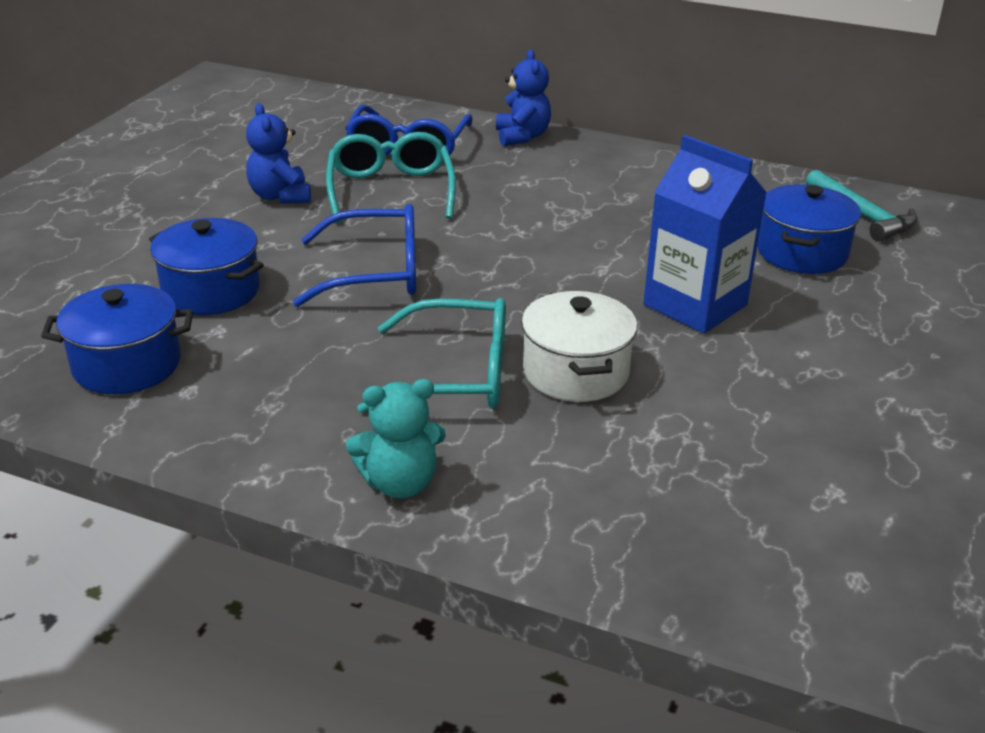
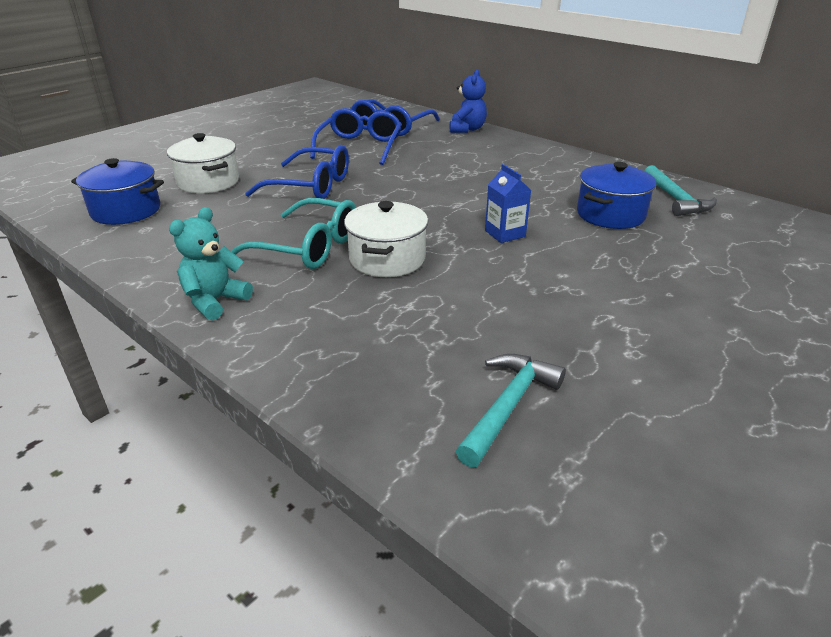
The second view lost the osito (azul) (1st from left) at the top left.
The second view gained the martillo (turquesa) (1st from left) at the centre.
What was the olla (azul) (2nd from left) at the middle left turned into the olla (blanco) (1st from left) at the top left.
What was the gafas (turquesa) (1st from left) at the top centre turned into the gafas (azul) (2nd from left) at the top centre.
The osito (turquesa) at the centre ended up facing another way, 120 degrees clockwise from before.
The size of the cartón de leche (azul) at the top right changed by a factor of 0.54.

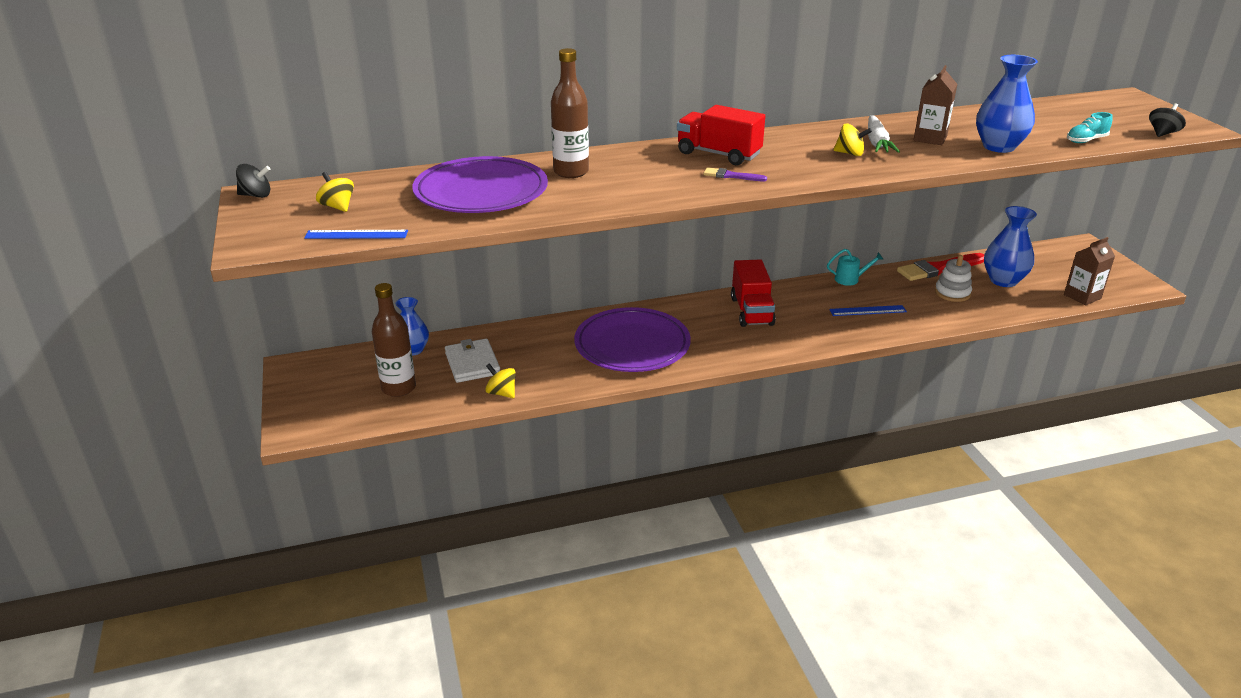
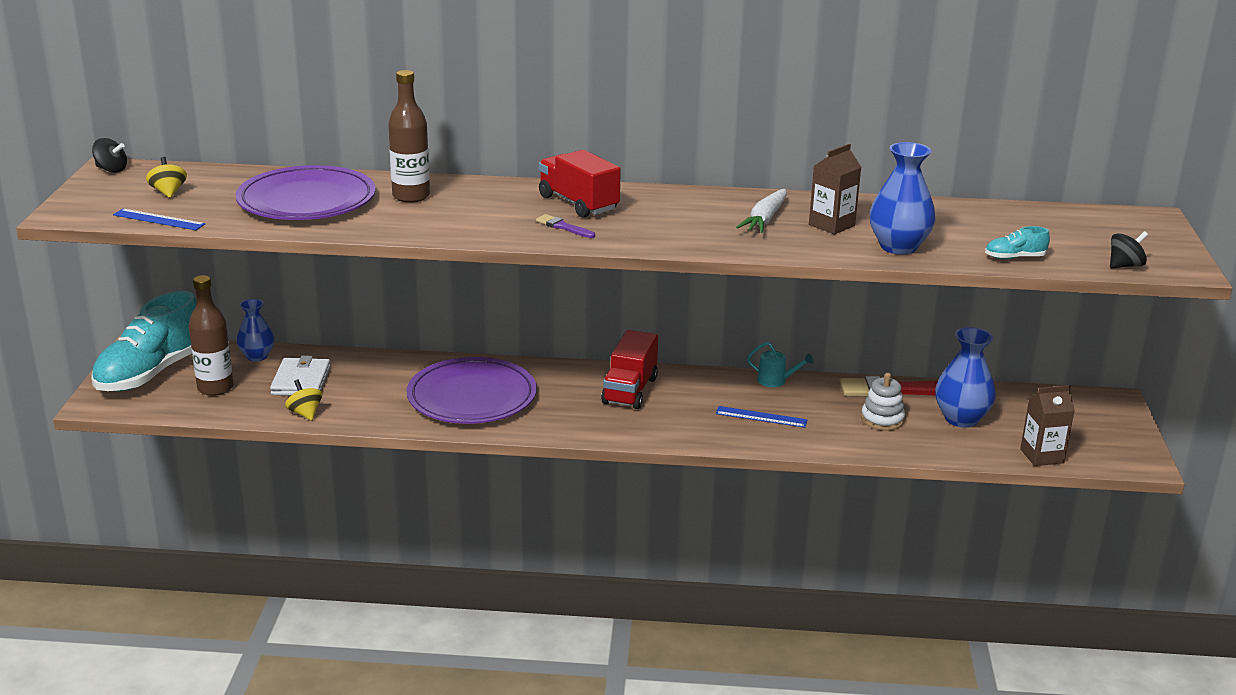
The second view lost the peonza (amarillo) (3rd from left) at the top right.
The second view gained the zapato (turquesa) (1st from left) at the middle left.

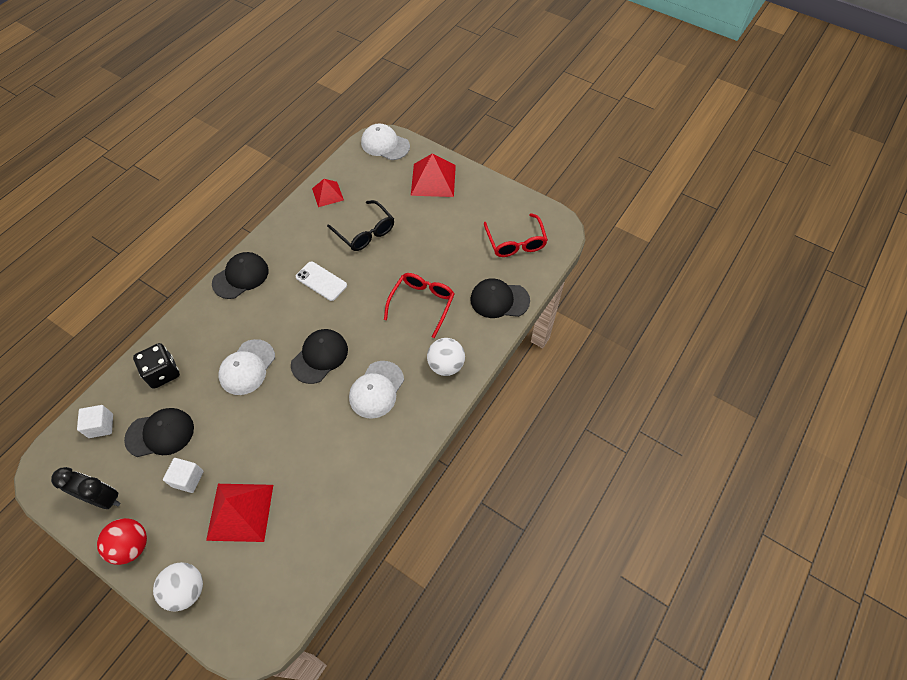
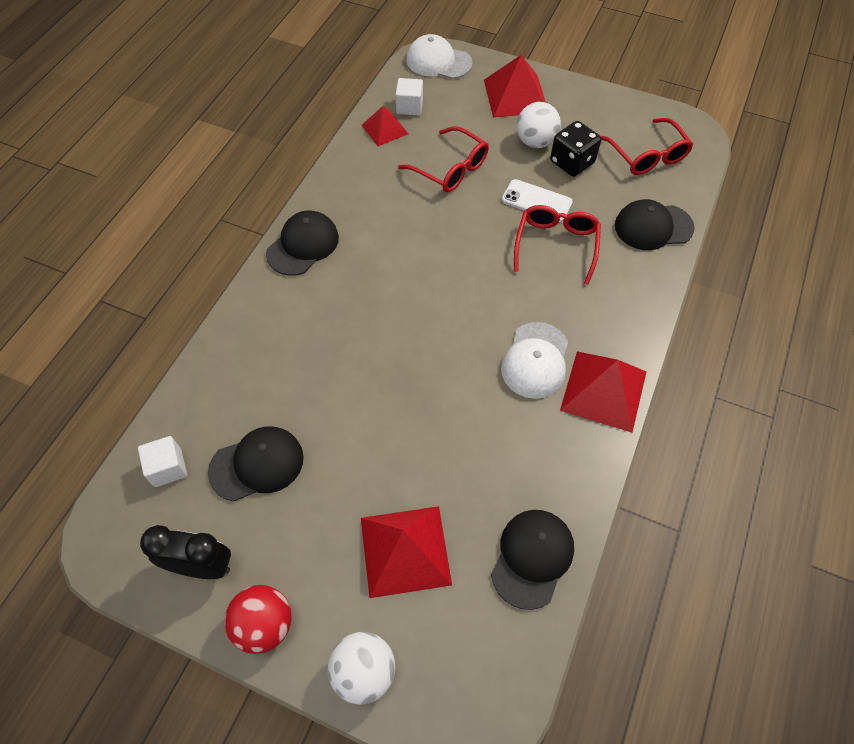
The second view lost the gorra (blanco) (1st from left) at the middle left.
The second view gained the pirámide (rojo) (4th from left) at the middle right.
The dado (negro) ended up elsewhere, having gone from the middle left to the top right.
The cubo (blanco) (2nd from left) ended up elsewhere, having gone from the bottom left to the top centre.
The gorra (negro) (3rd from left) ended up elsewhere, having gone from the centre to the bottom centre.
The móvil (blanco) ended up elsewhere, having gone from the centre to the top centre.
The pelota (blanco) (2nd from left) ended up elsewhere, having gone from the centre to the top centre.
What was the gafas (negro) at the top centre turned into the gafas (rojo) (1st from left) at the top centre.

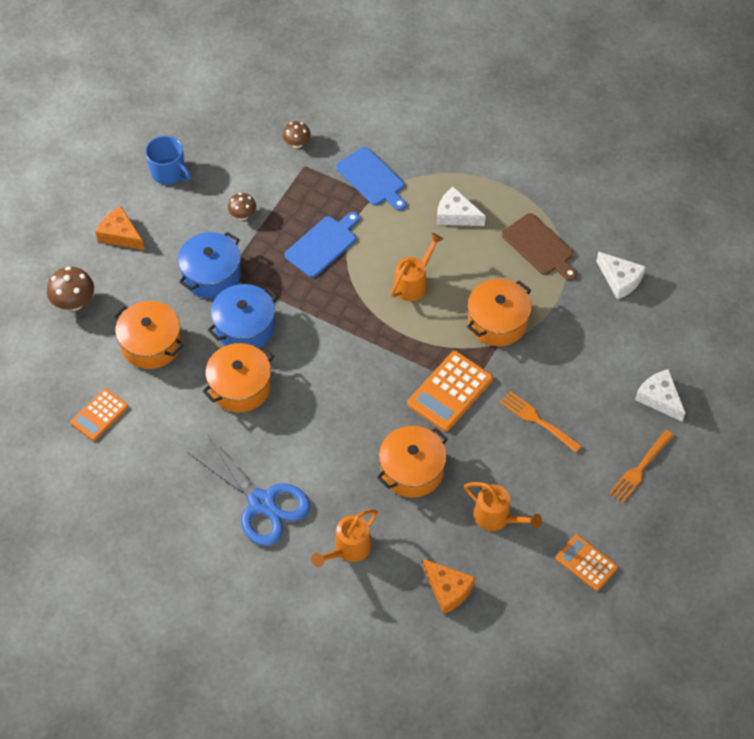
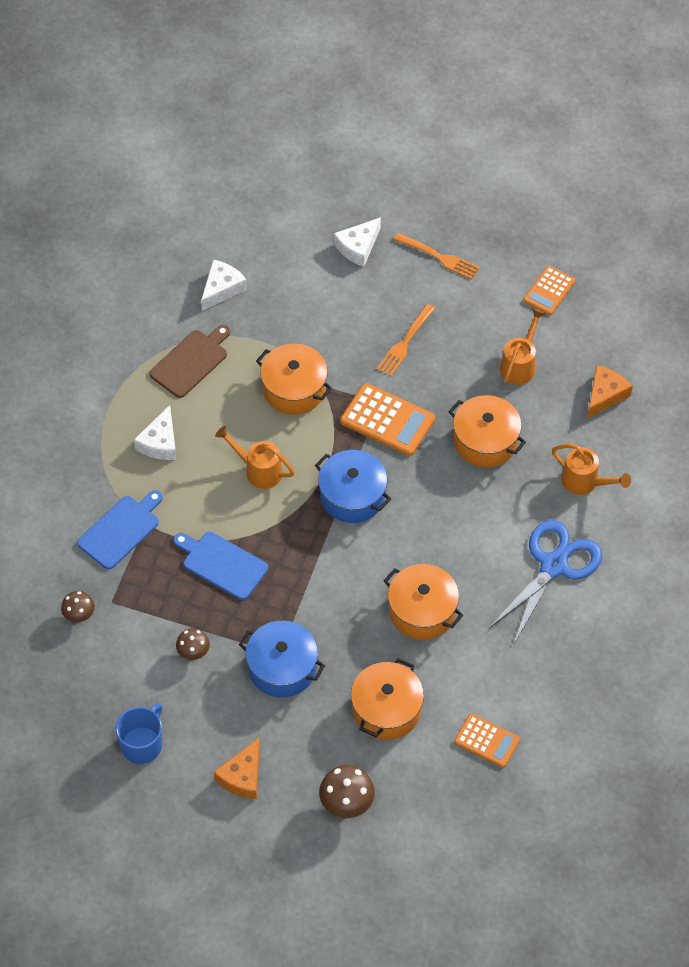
The olla (azul) (2nd from left) ended up elsewhere, having gone from the middle left to the centre.

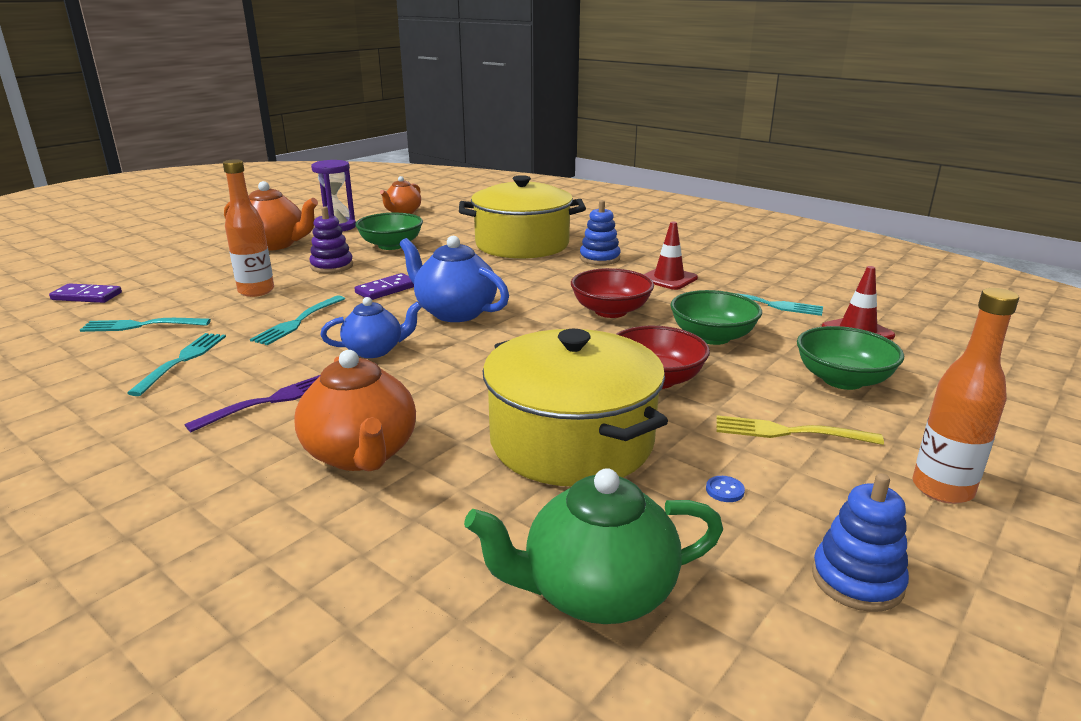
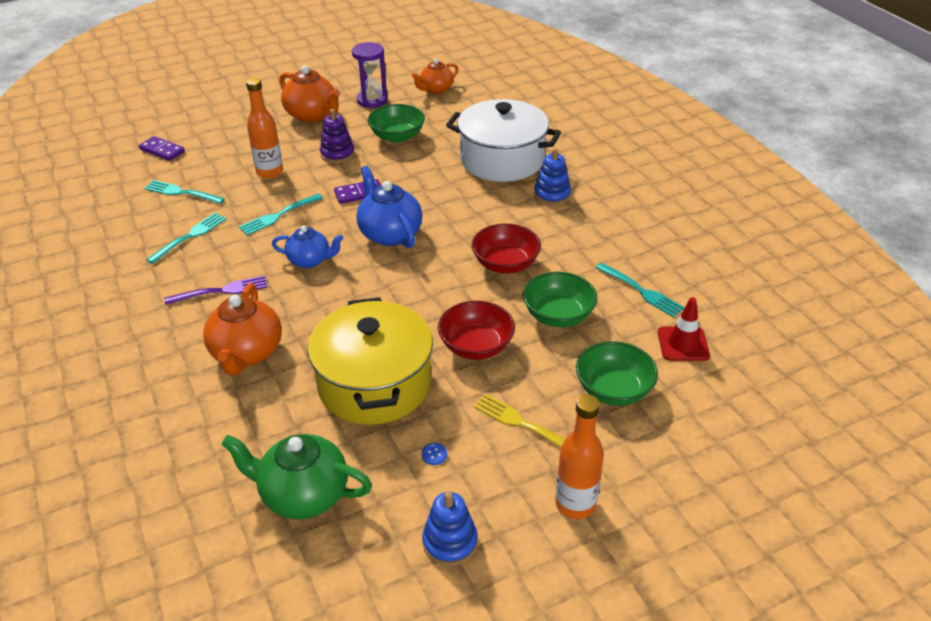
The second view lost the cono de tráfico (rojo) (1st from left) at the centre.
What was the olla (amarillo) (1st from left) at the top centre turned into the olla (blanco) at the top centre.

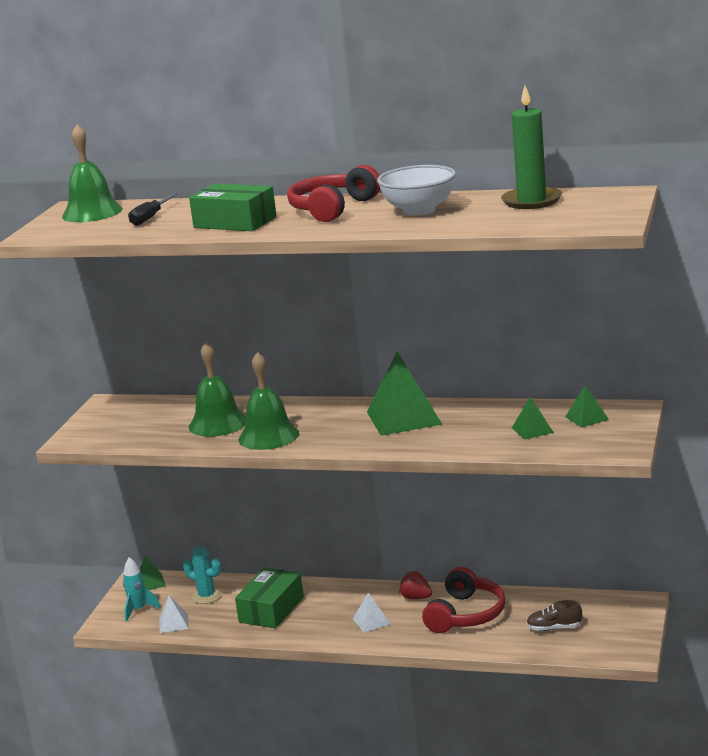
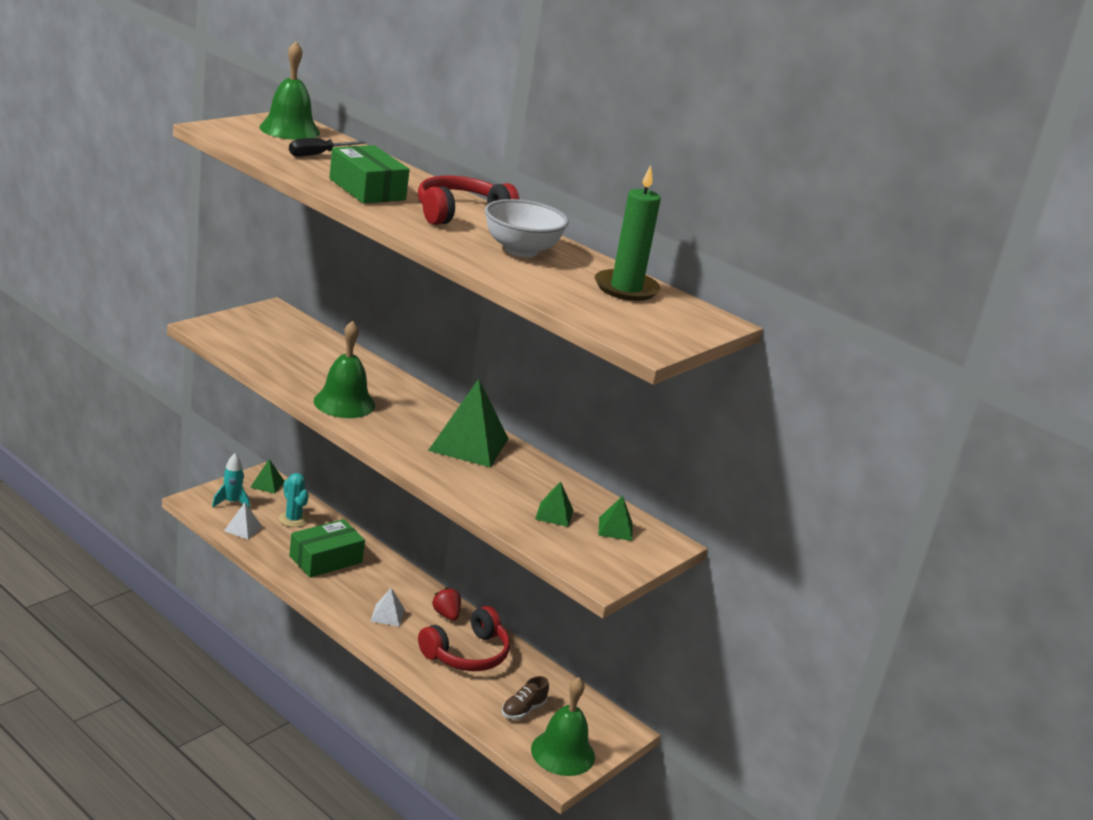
The campana (verde) (2nd from left in the first image) ended up elsewhere, having gone from the middle left to the bottom centre.
The zapato (marrón) at the bottom right ended up facing another way, 75 degrees counterclockwise from before.

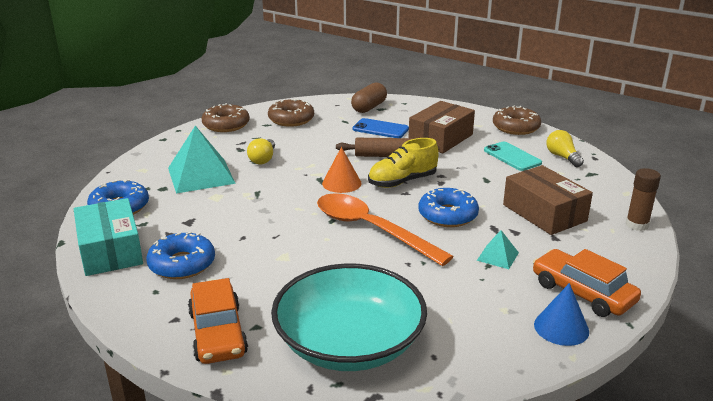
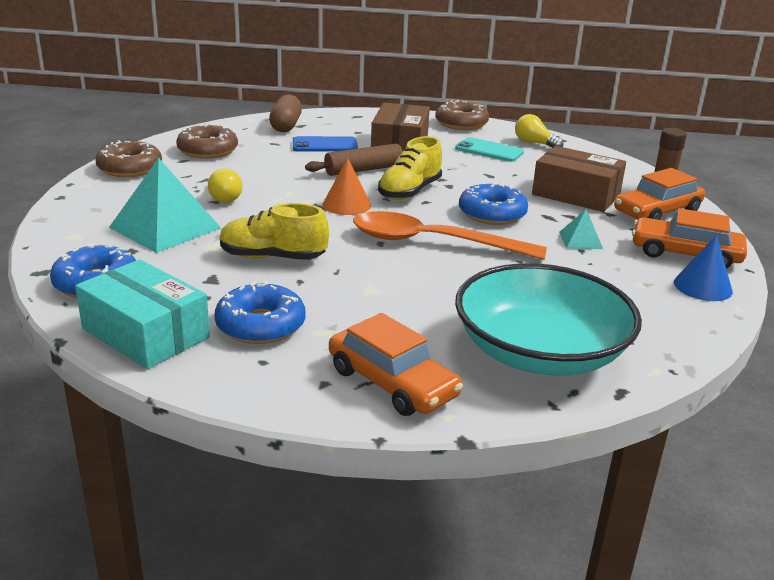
The second view gained the zapato (amarillo) (1st from left) at the centre.
The second view gained the coche (naranja) (2nd from left) at the middle right.

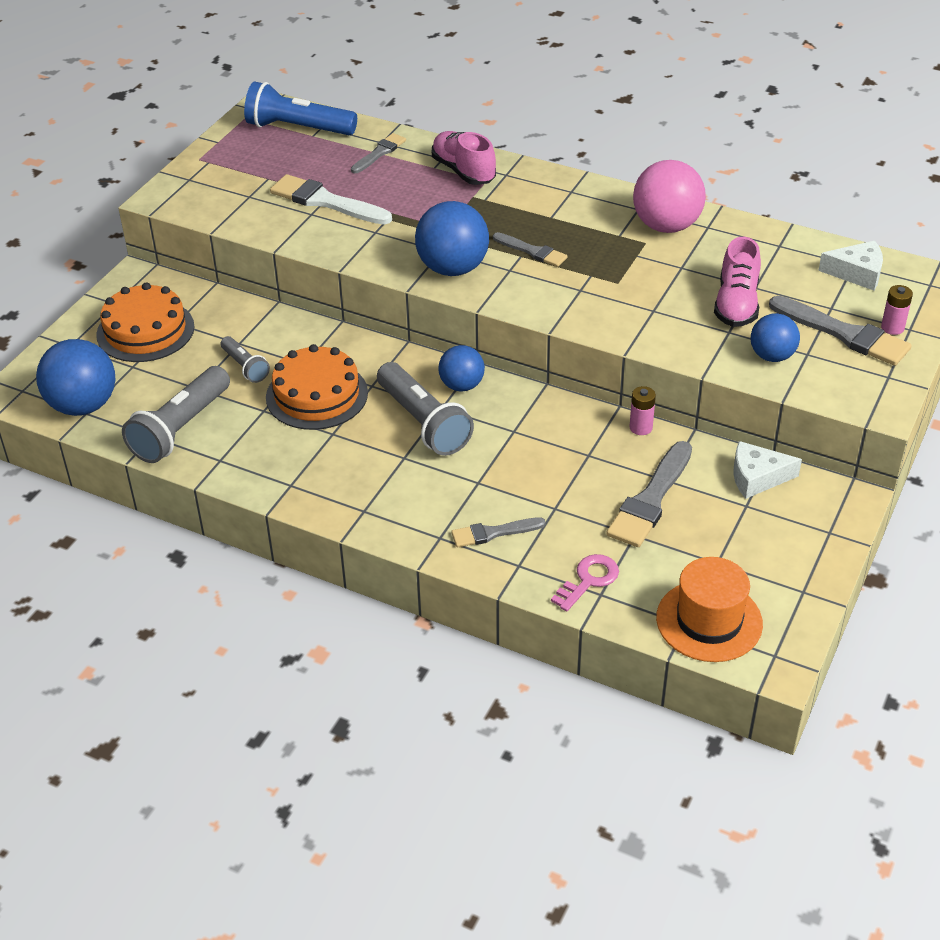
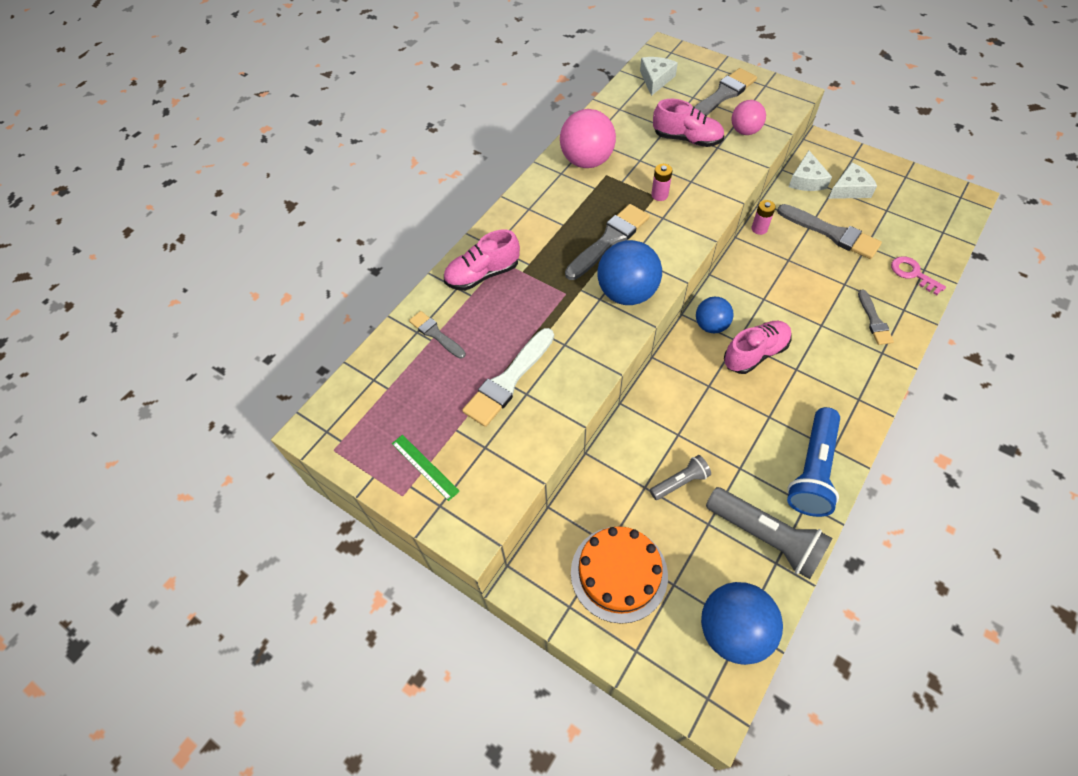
The second view lost the tarta (naranja) (2nd from left) at the centre.
The second view lost the sombrero (naranja) at the middle right.
The second view gained the regla (verde) at the centre.
The second view gained the queso (blanco) (3rd from left) at the top right.
The lámpara de mano (azul) ended up elsewhere, having gone from the top left to the middle right.
The pila (rosa) (2nd from left in the first image) ended up elsewhere, having gone from the top right to the top centre.
Where the lámpara de mano (gris) (3rd from left) stood at the centre, the zapato (rosa) (3rd from left) came to stand at the middle right.
What was the pelota (azul) (4th from left) at the middle right turned into the pelota (rosa) (2nd from left) at the top right.
The size of the pincel (gris) (3rd from left in the first image) at the top centre changed by a factor of 1.69.

